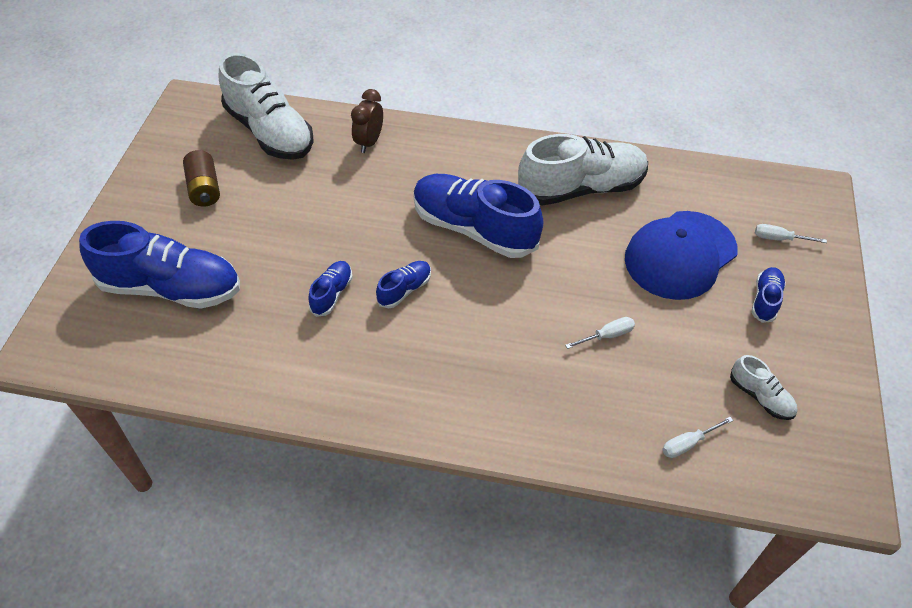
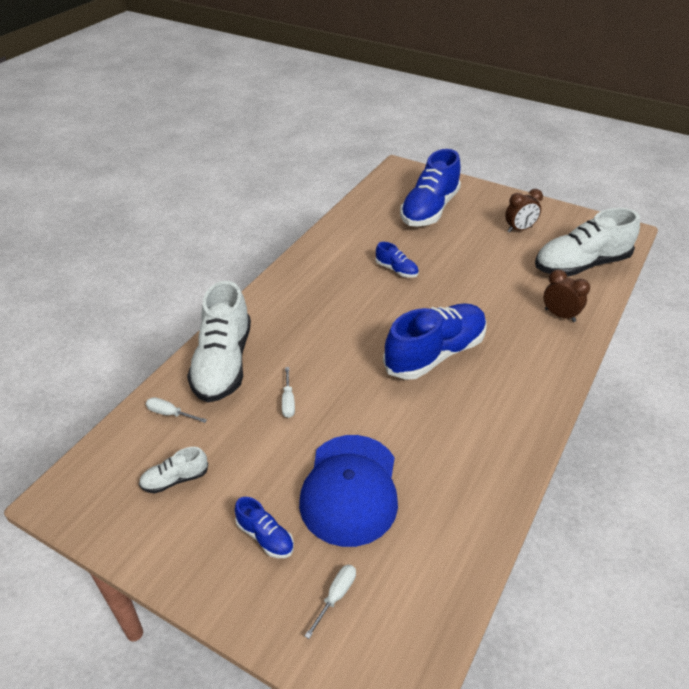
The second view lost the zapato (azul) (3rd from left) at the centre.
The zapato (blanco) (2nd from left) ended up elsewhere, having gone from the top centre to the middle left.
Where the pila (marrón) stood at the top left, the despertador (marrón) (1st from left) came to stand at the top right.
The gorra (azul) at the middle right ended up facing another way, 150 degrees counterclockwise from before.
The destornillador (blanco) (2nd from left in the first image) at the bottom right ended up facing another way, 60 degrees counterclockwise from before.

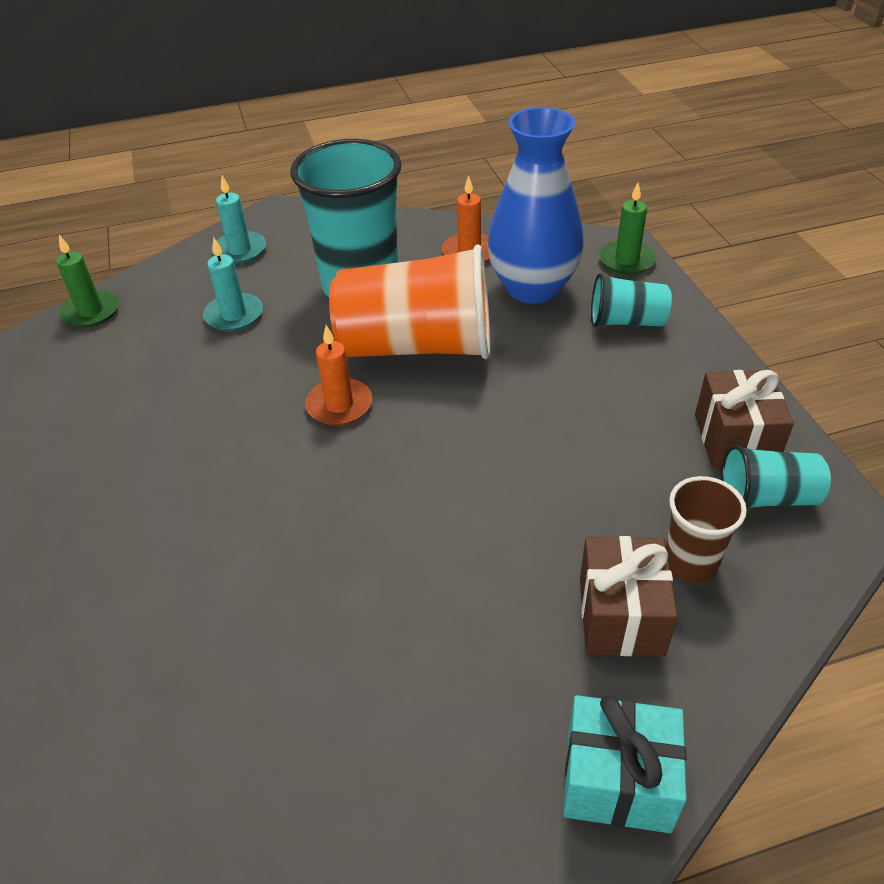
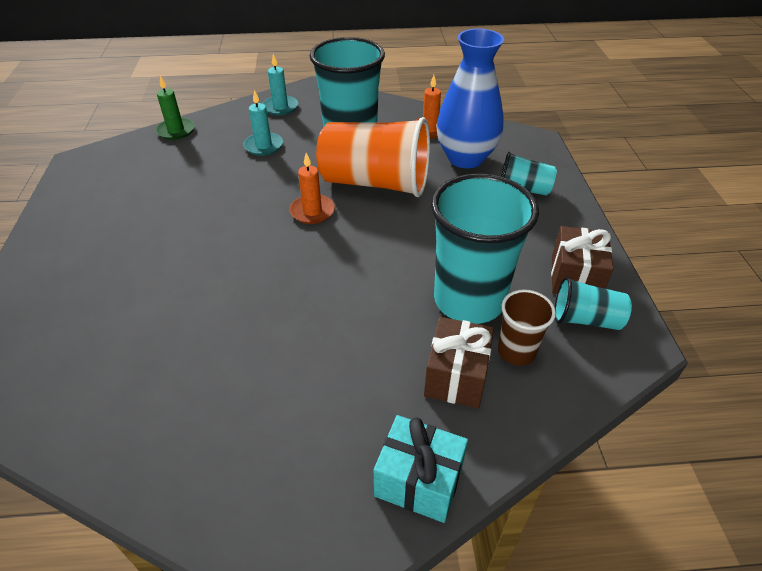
The second view lost the vela (verde) (2nd from left) at the top right.
The second view gained the vaso (turquesa) (2nd from left) at the centre.

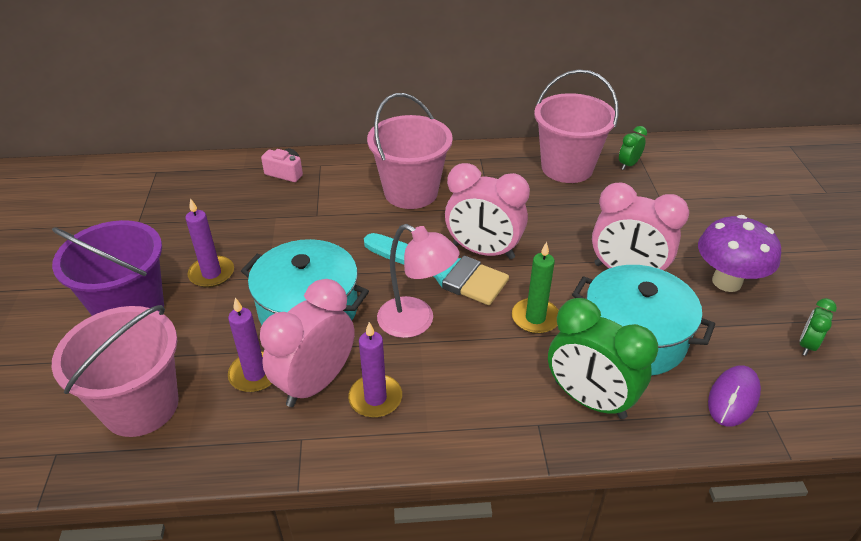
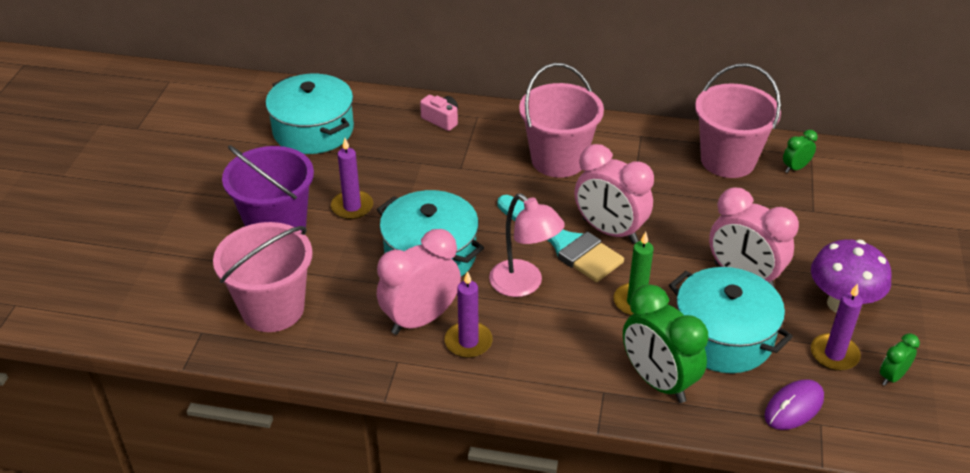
The second view gained the olla (turquesa) (1st from left) at the top left.
The vela (morado) (2nd from left in the first image) ended up elsewhere, having gone from the middle left to the bottom right.

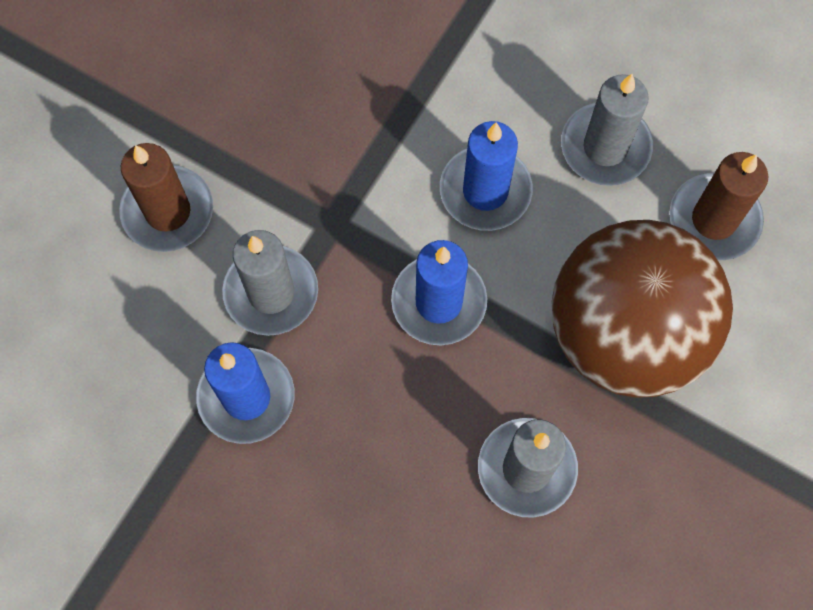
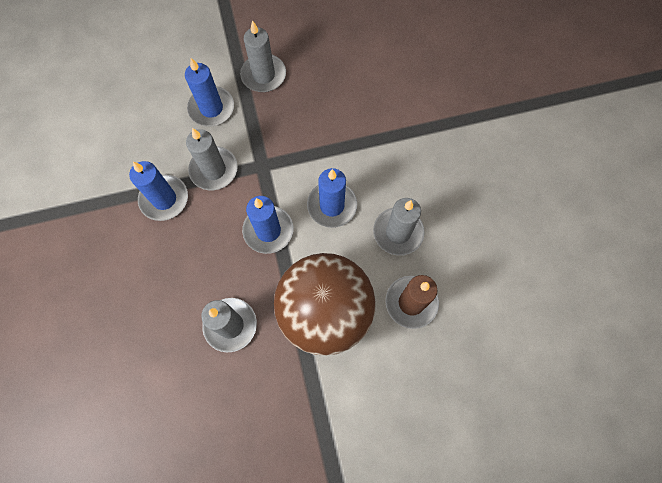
The second view gained the vela (gris) (3rd from left) at the top centre.
What was the vela (marrón) (1st from left) at the top left turned into the vela (azul) (2nd from left) at the top left.

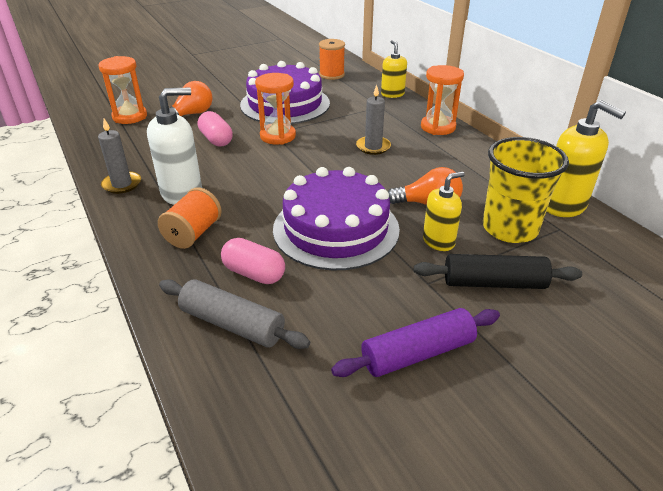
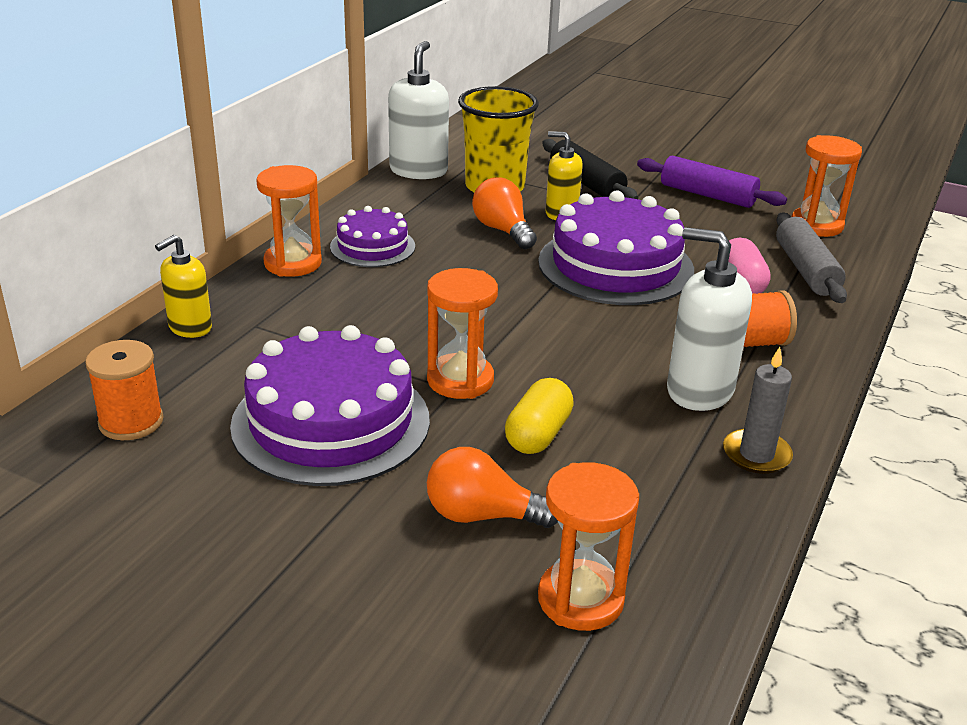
The second view lost the vela (gris) (2nd from left) at the top centre.
The second view gained the tarta (morado) (2nd from left) at the top centre.
The second view gained the reloj de arena (naranja) (4th from left) at the top right.
What was the cápsula (rosa) (1st from left) at the top left turned into the cápsula (amarillo) at the centre.
What was the dispensador de jabón (amarillo) (3rd from left) at the top right turned into the dispensador de jabón (blanco) (1st from left) at the top centre.

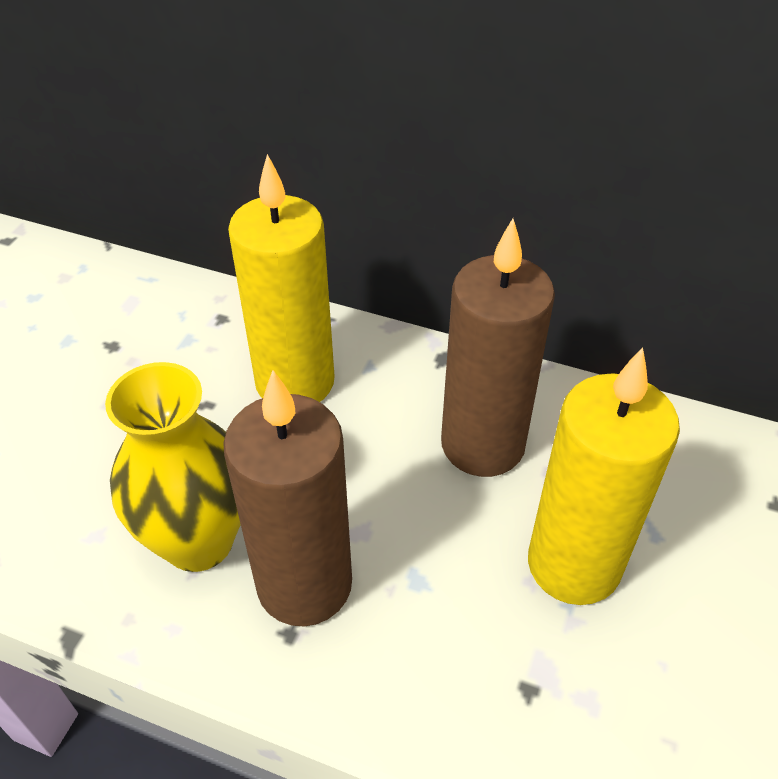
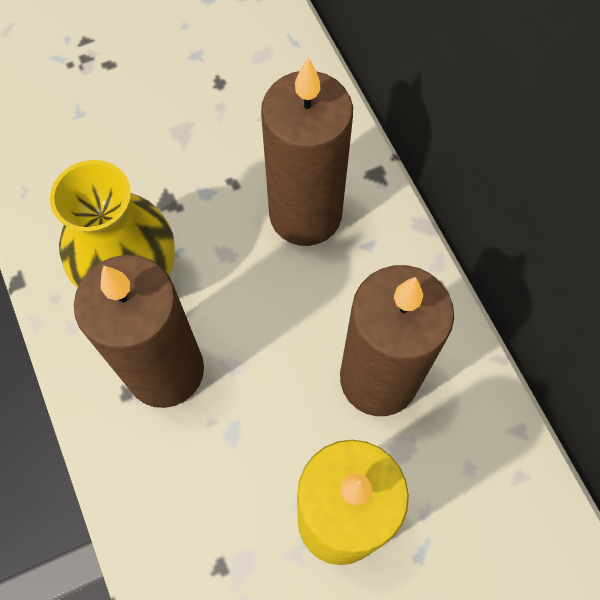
What was the vela (amarillo) (1st from left) at the centre turned into the vela (marrón) (2nd from left) at the top centre.

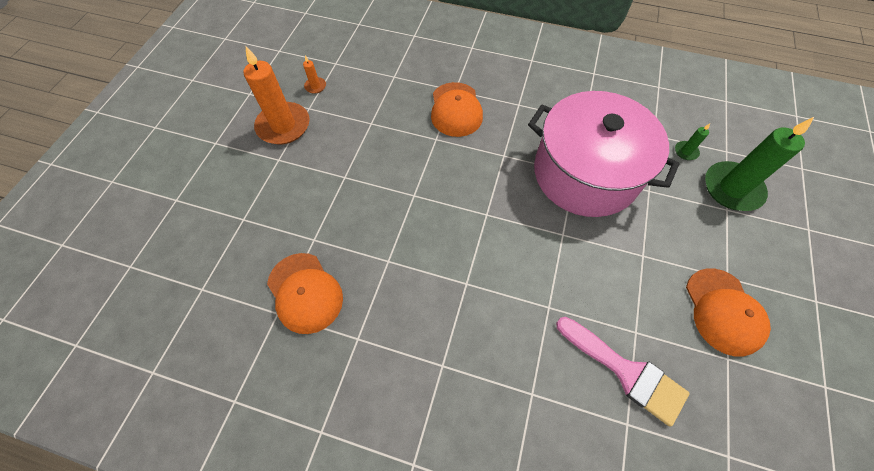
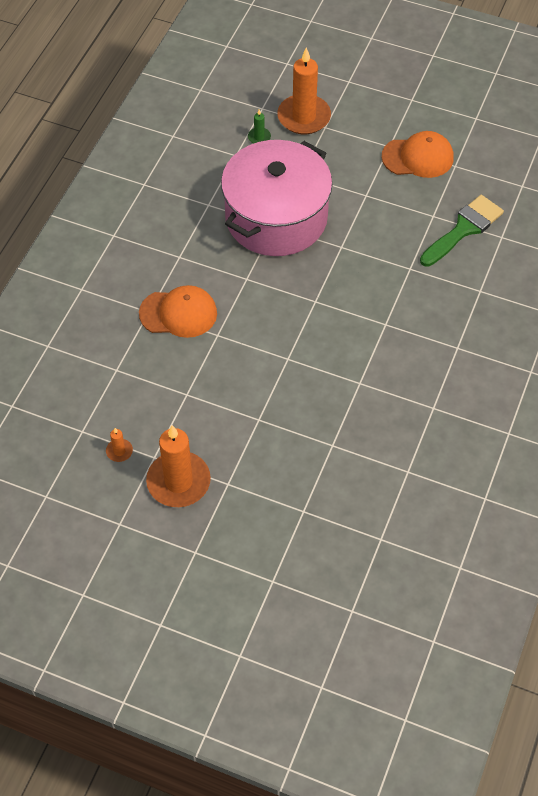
The second view lost the gorra (naranja) (1st from left) at the centre.
What was the pincel (rosa) at the bottom right turned into the pincel (verde) at the top right.
What was the vela (verde) (2nd from left) at the middle right turned into the vela (naranja) (3rd from left) at the top centre.

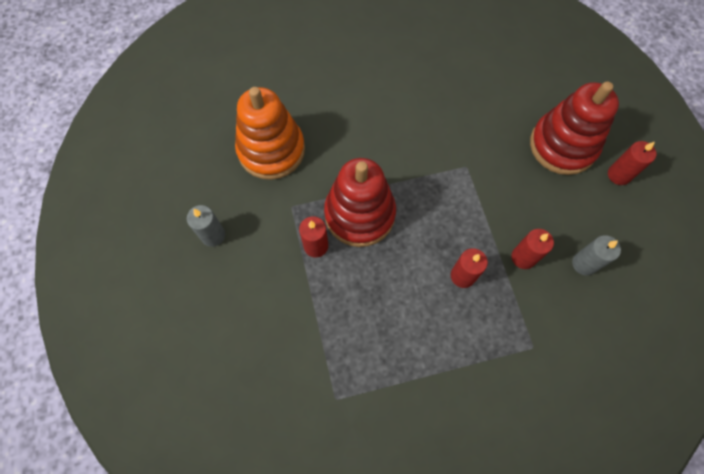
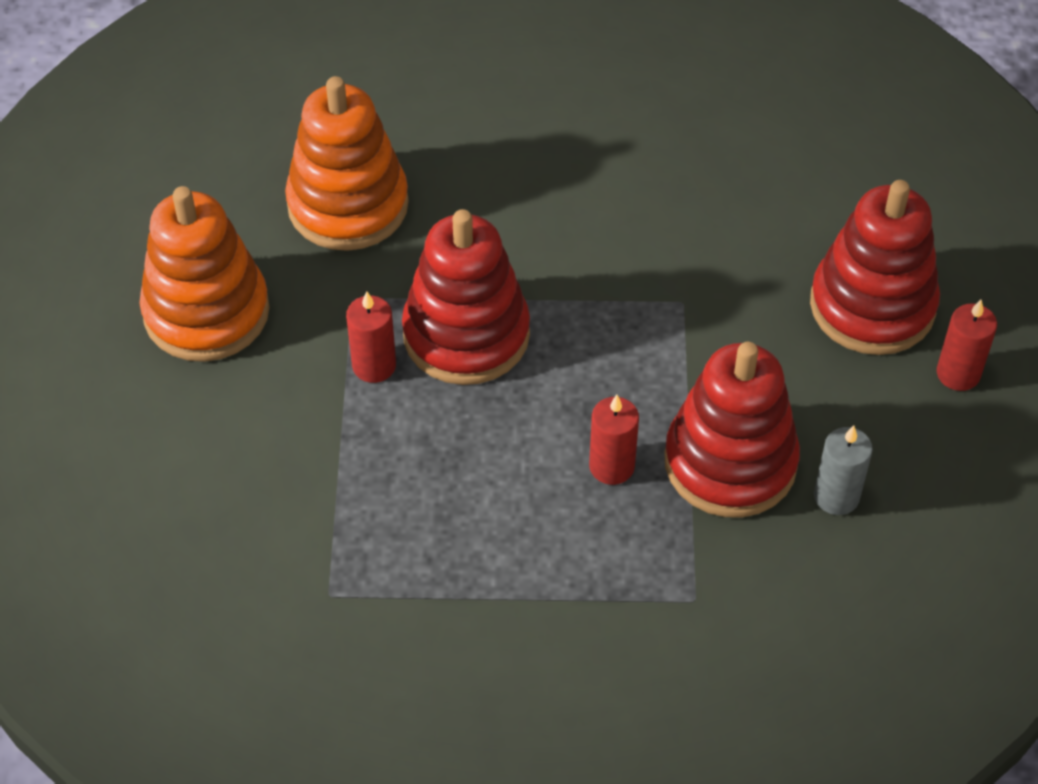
Where the vela (gris) (1st from left) stood at the middle left, the juguete apilable (naranja) (1st from left) came to stand at the middle left.
Where the vela (rojo) (3rd from left) stood at the middle right, the juguete apilable (rojo) (2nd from left) came to stand at the middle right.

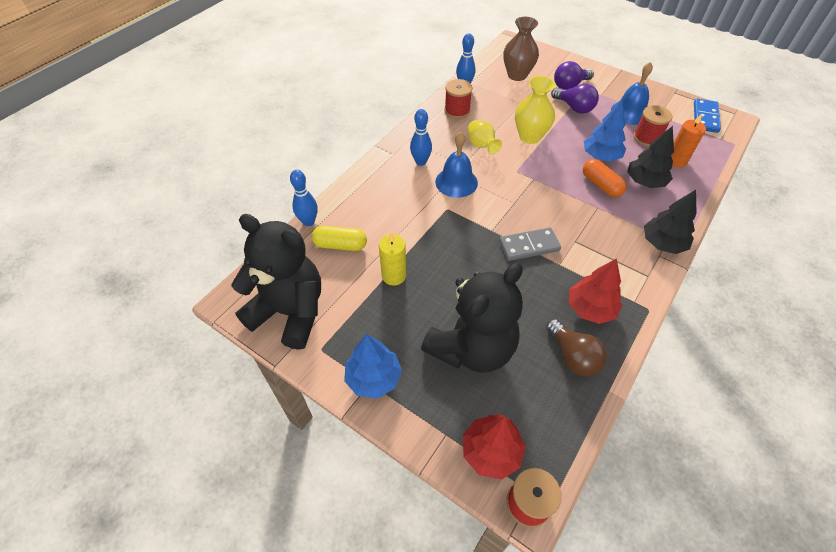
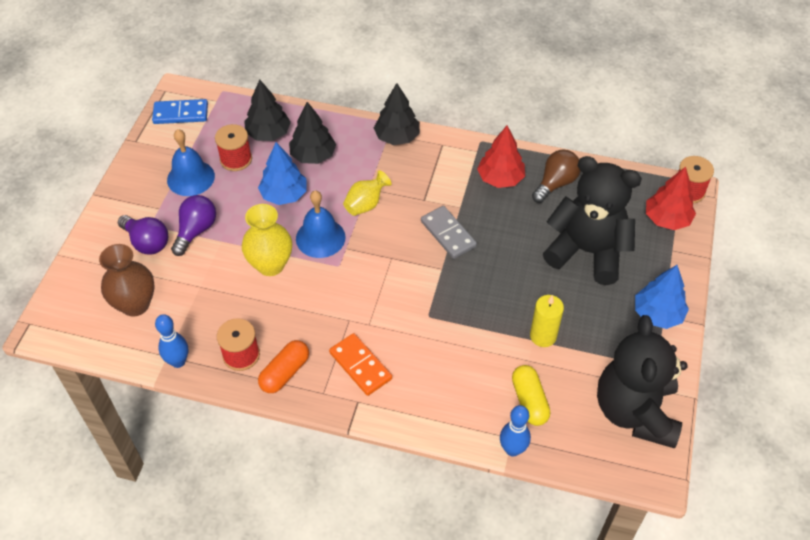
The campana (azul) (1st from left in the first image) ended up elsewhere, having gone from the top centre to the centre.
The florero (amarillo) (1st from left in the first image) ended up elsewhere, having gone from the top centre to the centre.
The cápsula (naranja) ended up elsewhere, having gone from the top right to the bottom centre.
Where the bolo (azul) (2nd from left) stood at the top centre, the ficha de dominó (naranja) came to stand at the bottom centre.
Where the vela (naranja) stood at the top right, the árbol (negro) (1st from left) came to stand at the top left.

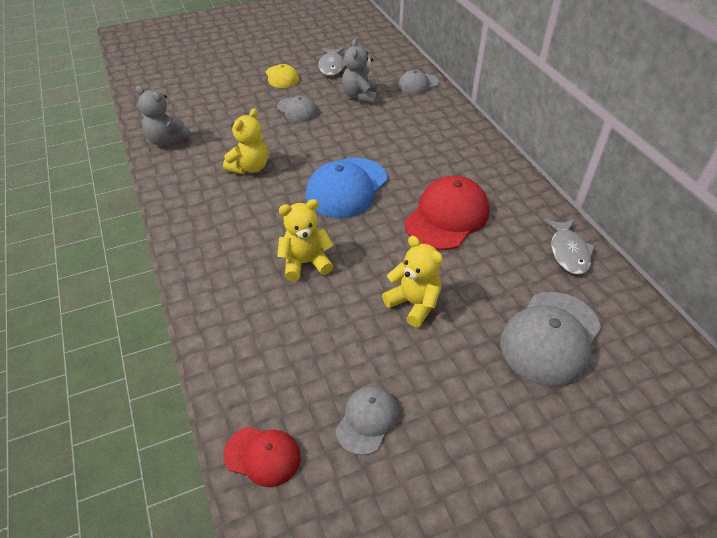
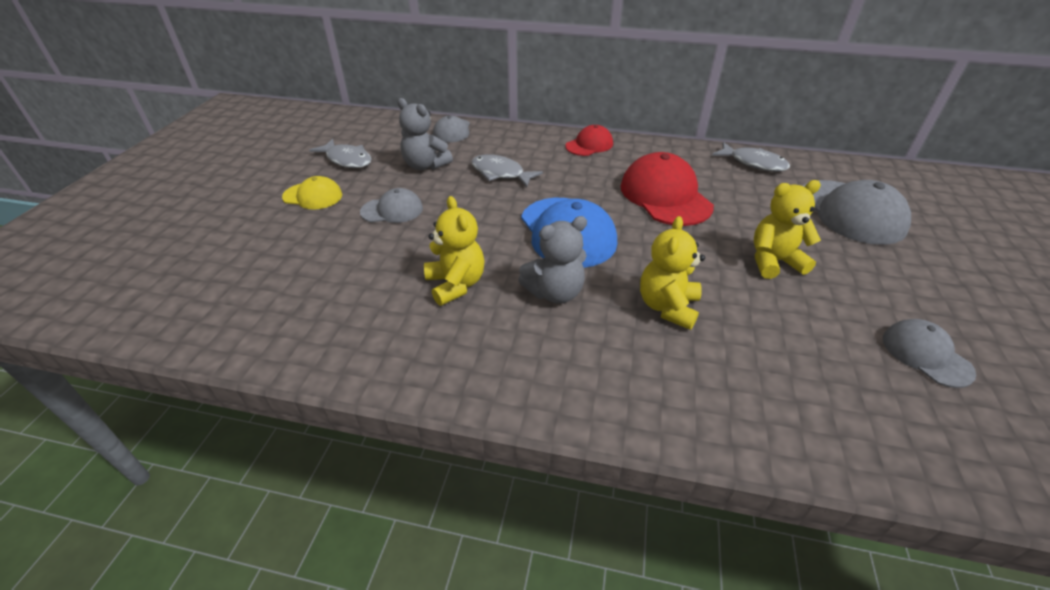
The second view gained the pez (gris) (2nd from left) at the top centre.
The osito (gris) (1st from left in the first image) ended up elsewhere, having gone from the top left to the centre.
The gorra (rojo) (1st from left) ended up elsewhere, having gone from the bottom centre to the top centre.

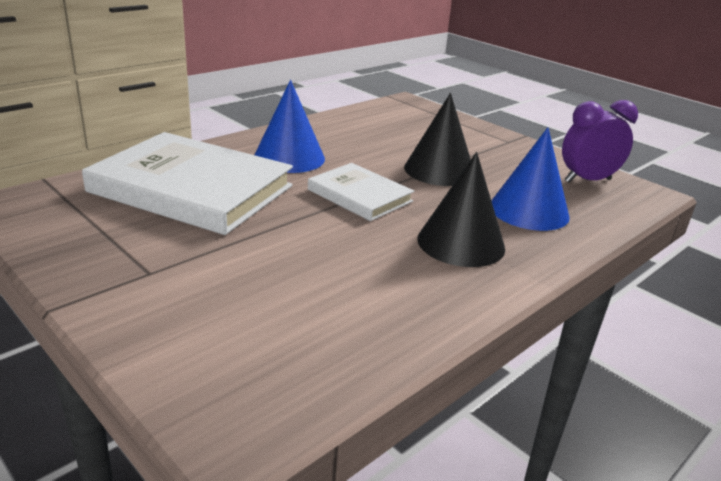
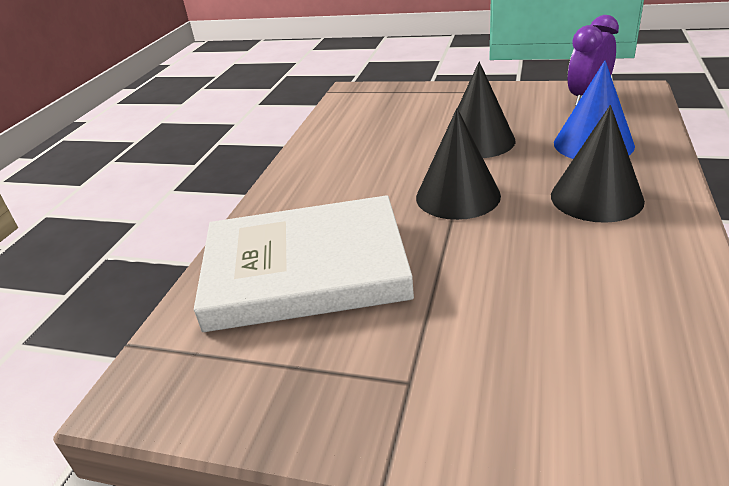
The second view lost the cono (azul) (1st from left) at the top centre.
Where the libro (blanco) (2nd from left) stood at the centre, the cono (negro) (1st from left) came to stand at the centre.

